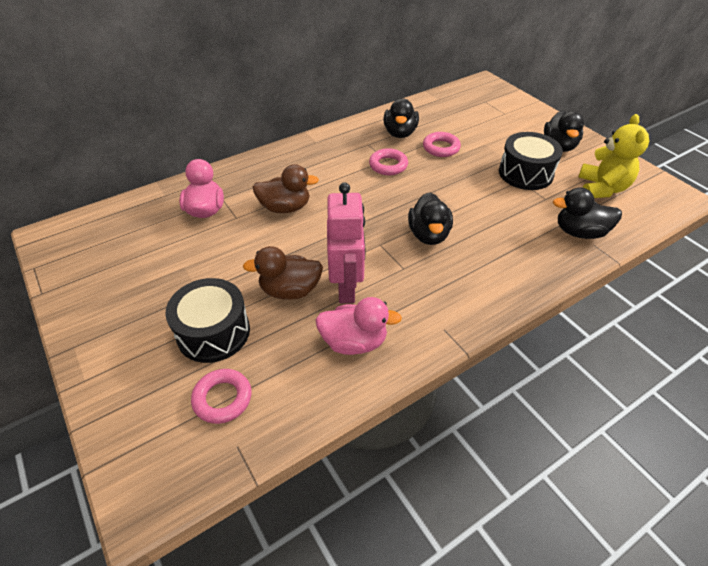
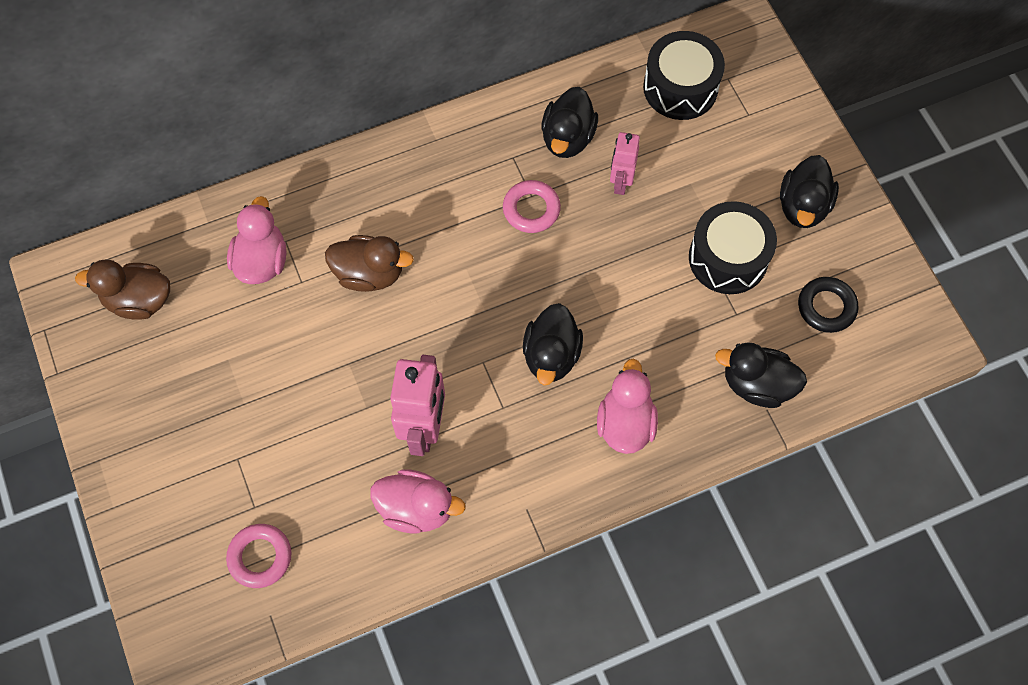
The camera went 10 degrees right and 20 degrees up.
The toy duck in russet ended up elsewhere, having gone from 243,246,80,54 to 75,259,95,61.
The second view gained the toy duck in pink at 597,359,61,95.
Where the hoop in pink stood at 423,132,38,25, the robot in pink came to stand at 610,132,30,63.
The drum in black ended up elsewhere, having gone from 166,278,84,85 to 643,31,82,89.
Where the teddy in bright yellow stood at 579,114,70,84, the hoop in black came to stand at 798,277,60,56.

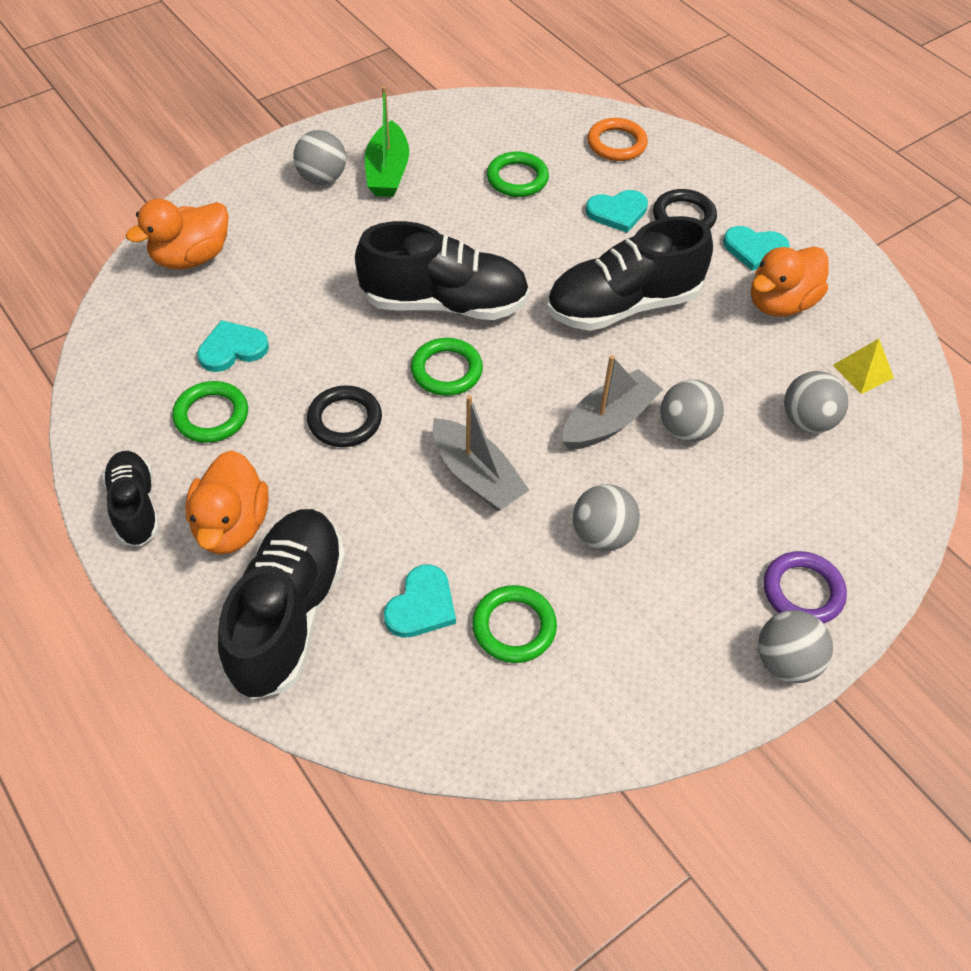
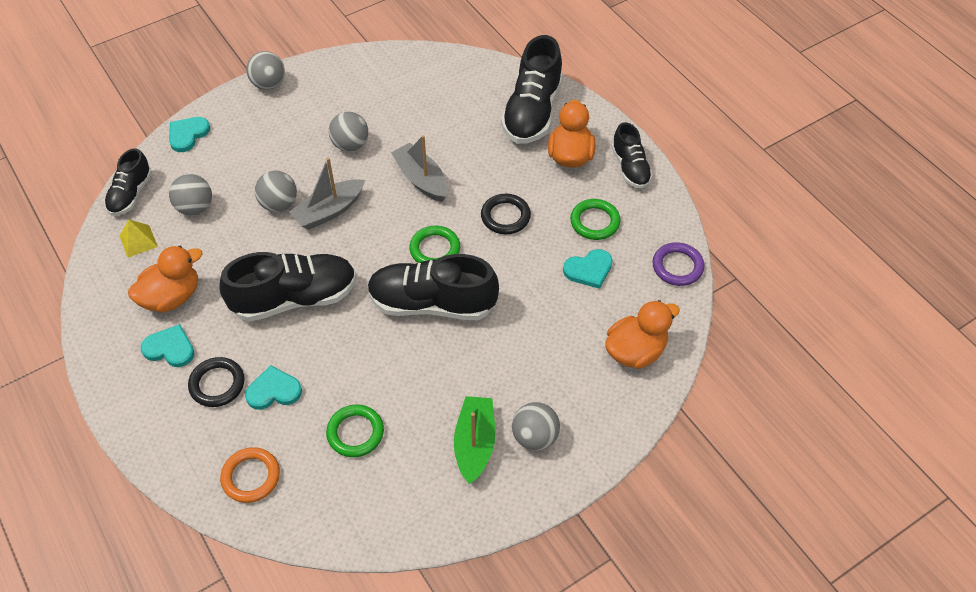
The camera went 175 degrees left and 0 degrees up.
The second view gained the shoe in black at 104,148,48,68.
The heart in aqua ended up elsewhere, having gone from 384,564,72,74 to 169,117,41,35.
The hoop in violet ended up elsewhere, having gone from 764,551,83,73 to 653,242,51,44.
The second view lost the hoop in leaf-green at 472,585,85,78.

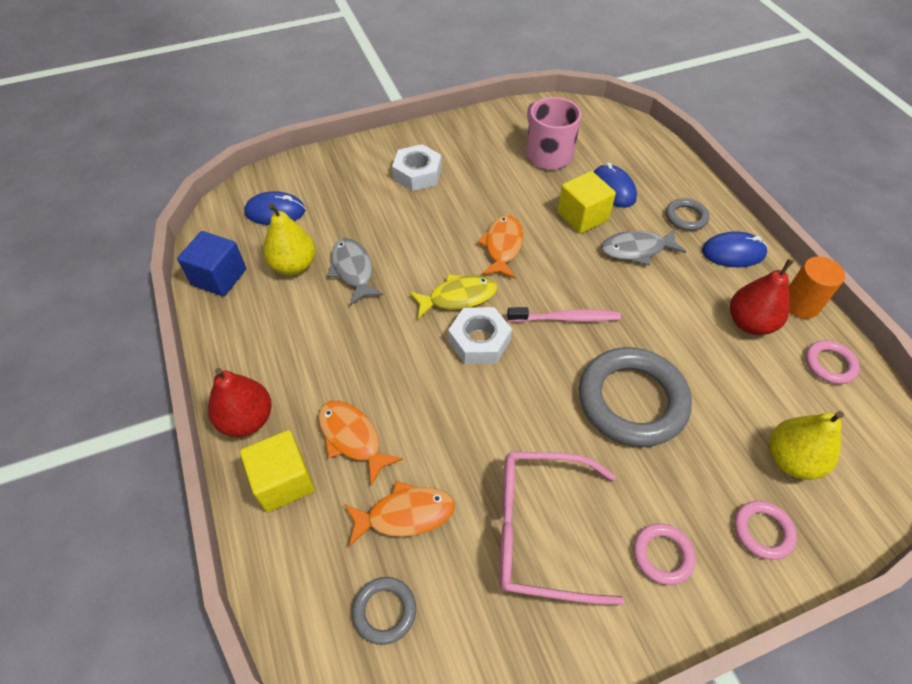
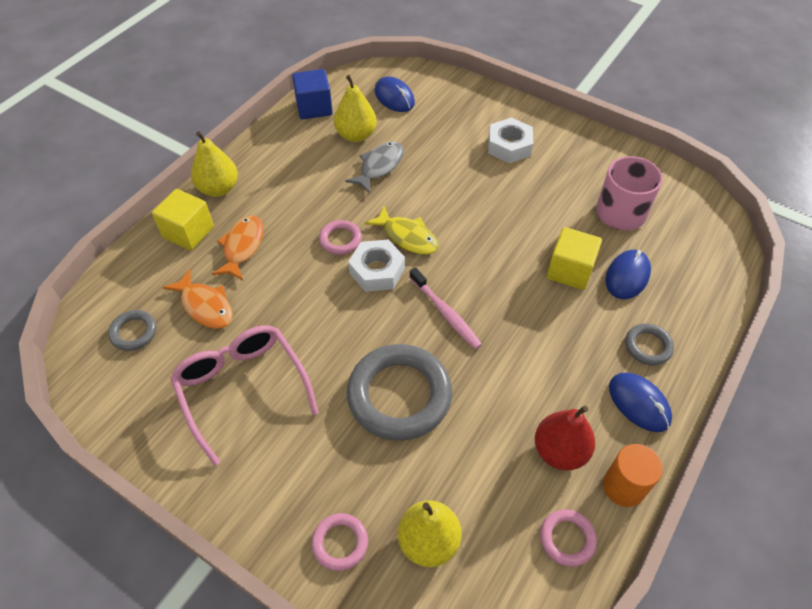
The camera went 55 degrees right and 0 degrees up.
What was the pear in crimson at 208,368,64,69 turned into the pear in bright yellow at 191,132,47,65.
The hoop in pink ended up elsewhere, having gone from 634,523,62,62 to 319,220,43,35.
The second view lost the fish figure in orange-coloured at 477,215,46,64.
The second view lost the fish figure in ash-grey at 601,228,85,37.

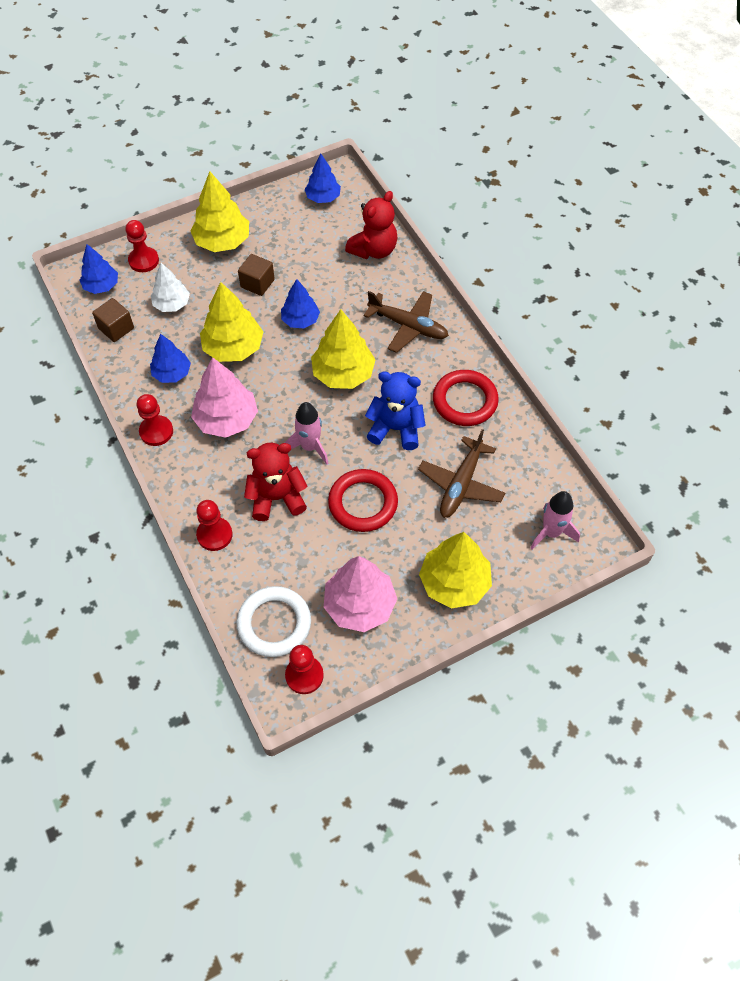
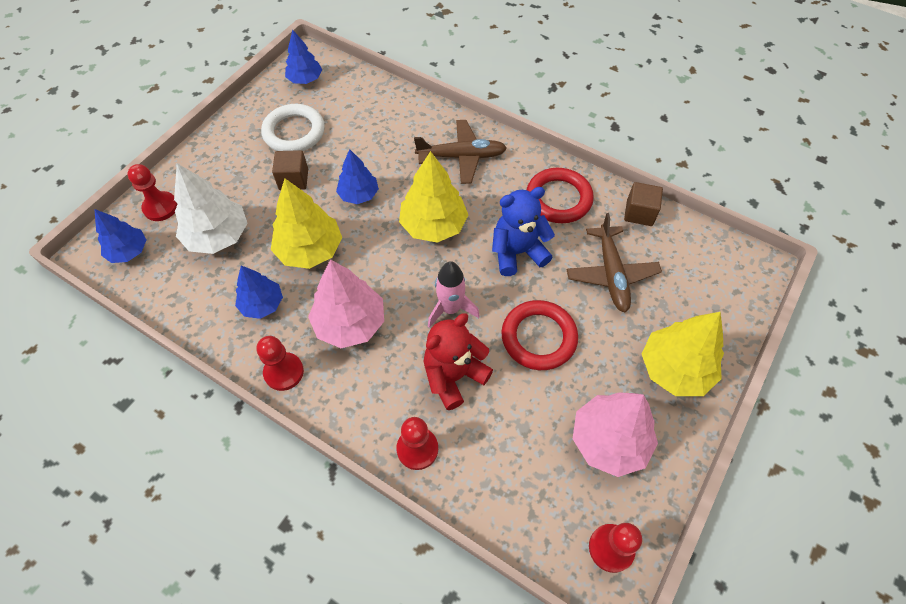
The camera went 30 degrees left and 0 degrees up.
The size of the fir tree in pure white at 151,263,39,49 changed by a factor of 1.58.
The hoop in pure white ended up elsewhere, having gone from 236,586,75,71 to 261,104,64,47.
The block in russet ended up elsewhere, having gone from 92,298,42,44 to 624,182,39,44.
The second view lost the fir tree in bright yellow at 190,171,59,81.
The second view lost the teddy in crimson at 345,191,52,68.
The second view lost the spaceship in pink at 531,491,49,59.

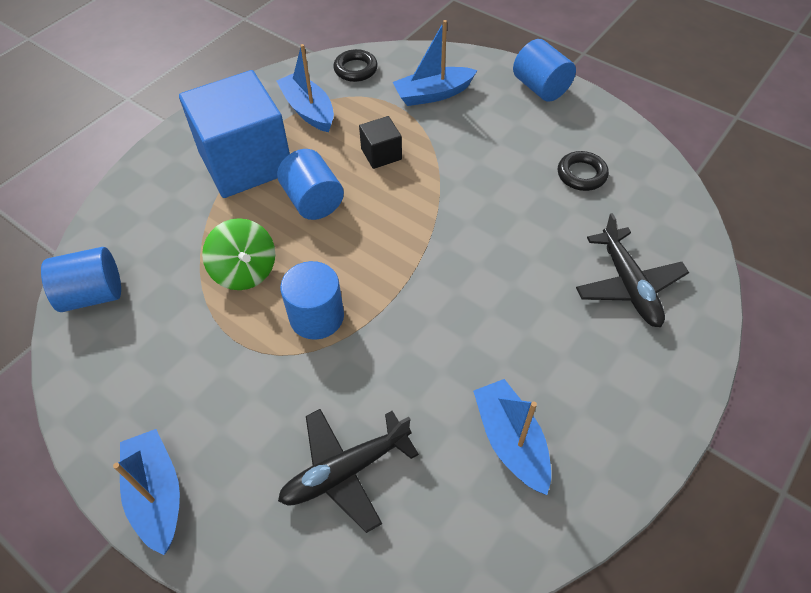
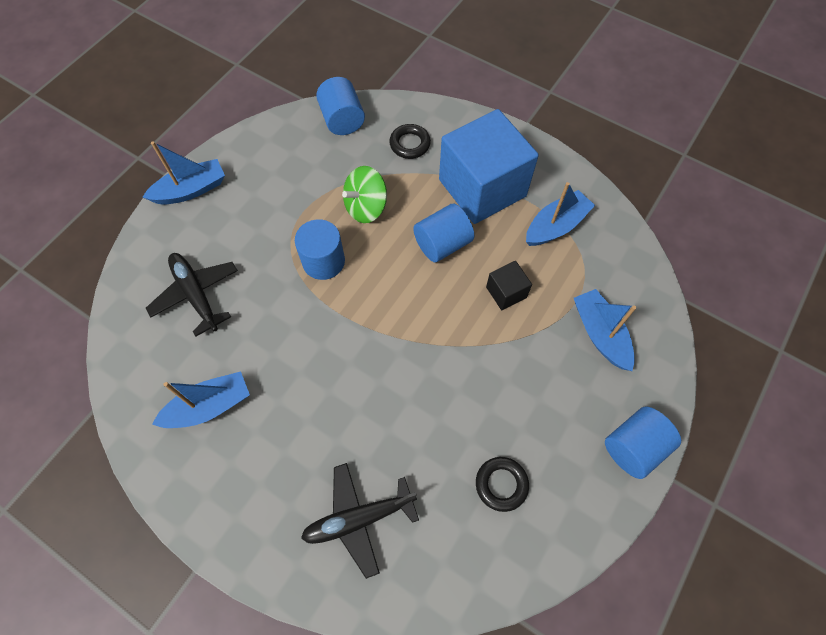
The camera went 85 degrees right and 10 degrees up.
The hoop in black ended up elsewhere, having gone from 334,49,44,33 to 389,124,42,35.

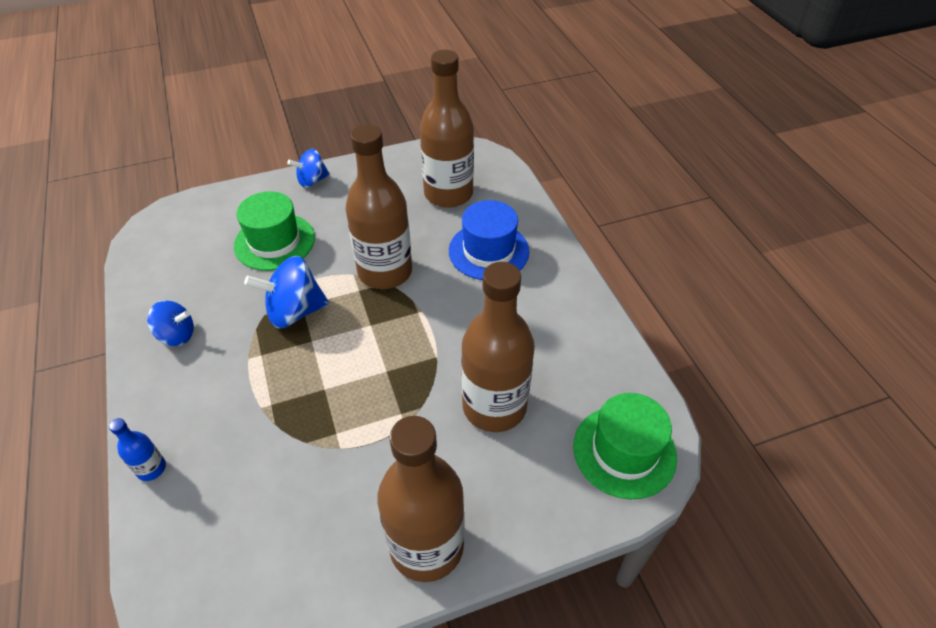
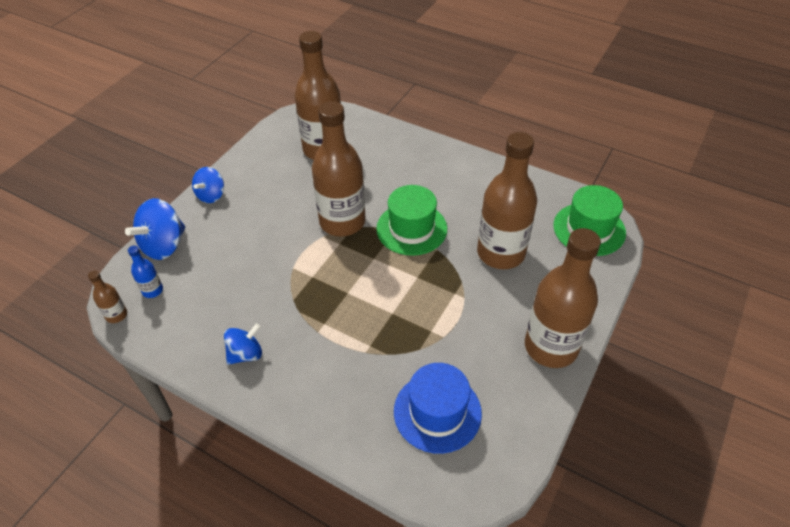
The camera went 40 degrees left and 0 degrees up.
The second view gained the bottle in russet at 88,271,39,52.
The whirligig in royal blue ended up elsewhere, having gone from 244,256,85,72 to 125,198,61,62.
The bottle in royal blue ended up elsewhere, having gone from 109,418,57,63 to 128,245,35,53.
The tall hat in leaf-green ended up elsewhere, having gone from 234,191,81,80 to 376,185,71,71.
The tall hat in royal blue ended up elsewhere, having gone from 449,200,81,80 to 394,363,88,91.

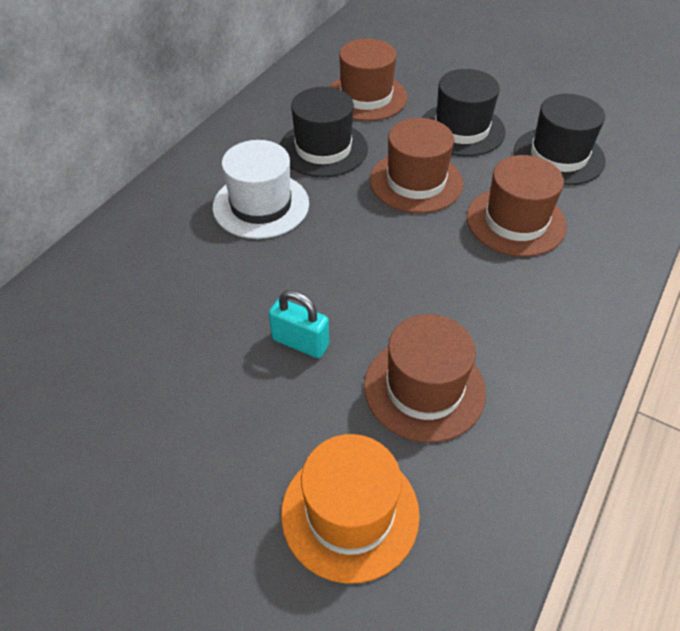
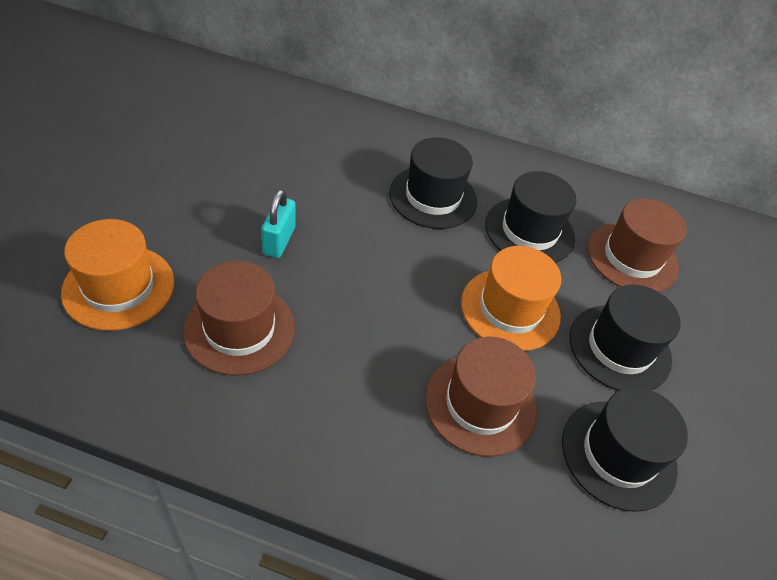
The camera went 70 degrees right and 0 degrees up.
What was the tall hat in pure white at 213,140,96,99 turned into the tall hat in black at 389,137,88,92.
What was the tall hat in russet at 370,118,93,95 turned into the tall hat in orange-coloured at 461,246,100,105.

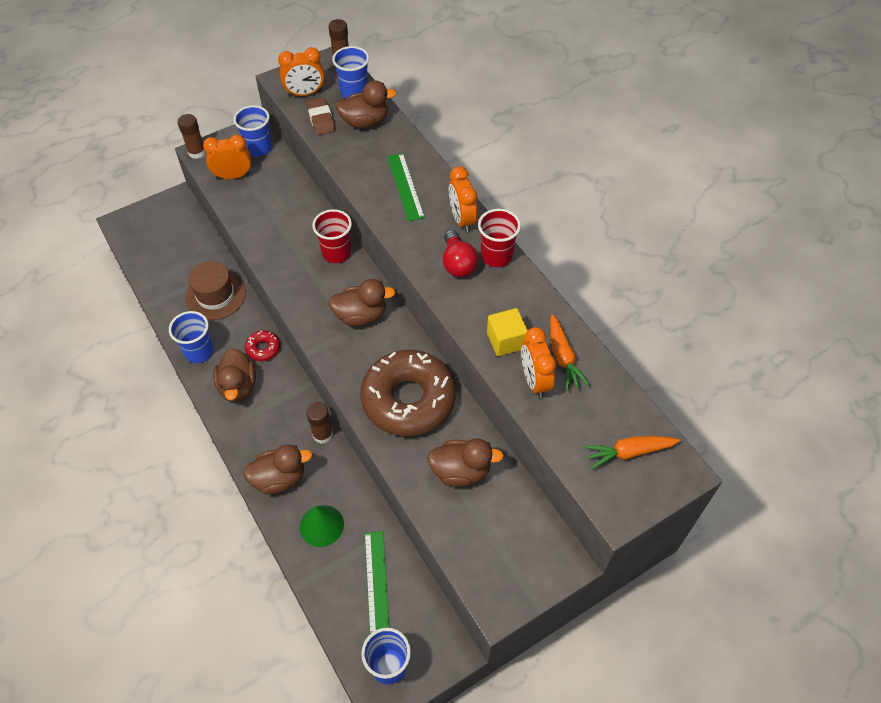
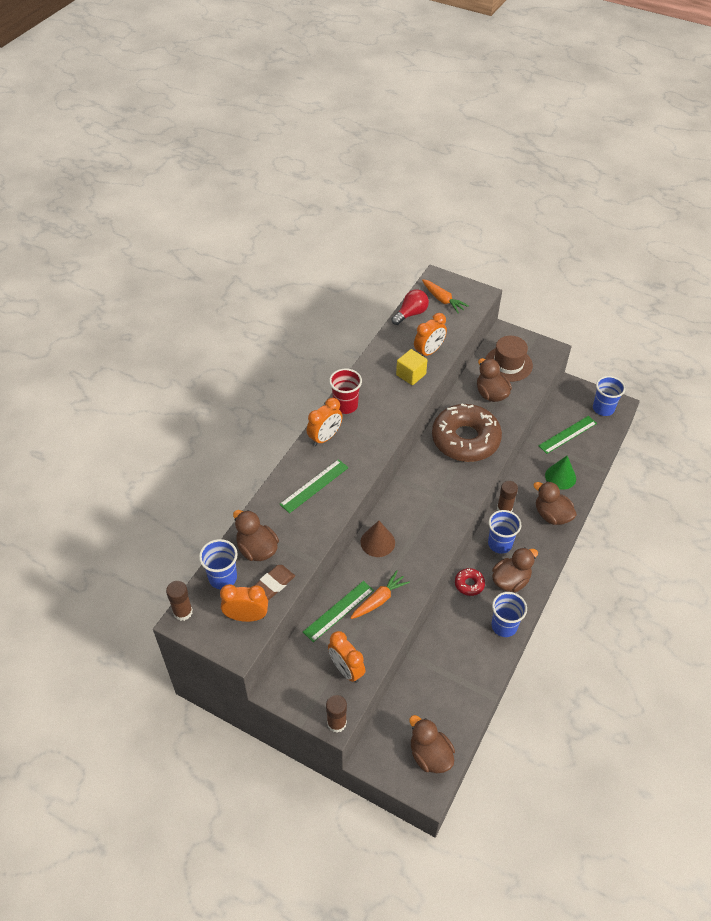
The camera went 120 degrees left and 5 degrees down.
The alarm clock in orange-coloured at 278,47,46,50 ended up facing another way, 45 degrees counterclockwise from before.
The second view gained the straightedge in leaf-green at 303,581,71,61.
The toy carrot in orange-coloured ended up elsewhere, having gone from 550,314,40,77 to 351,570,59,49.
Where the cup in crimson stood at 312,209,40,54, the cone shape in russet came to stand at 361,521,34,36.
The bulb in crimson ended up elsewhere, having gone from 443,230,35,47 to 392,289,37,36.
The toy duck in russet ended up elsewhere, having gone from 328,279,68,47 to 410,715,45,58.
The tall hat in russet ended up elsewhere, having gone from 185,261,61,59 to 485,336,48,46.
The cup in royal blue ended up elsewhere, having gone from 234,105,38,52 to 488,510,34,44.

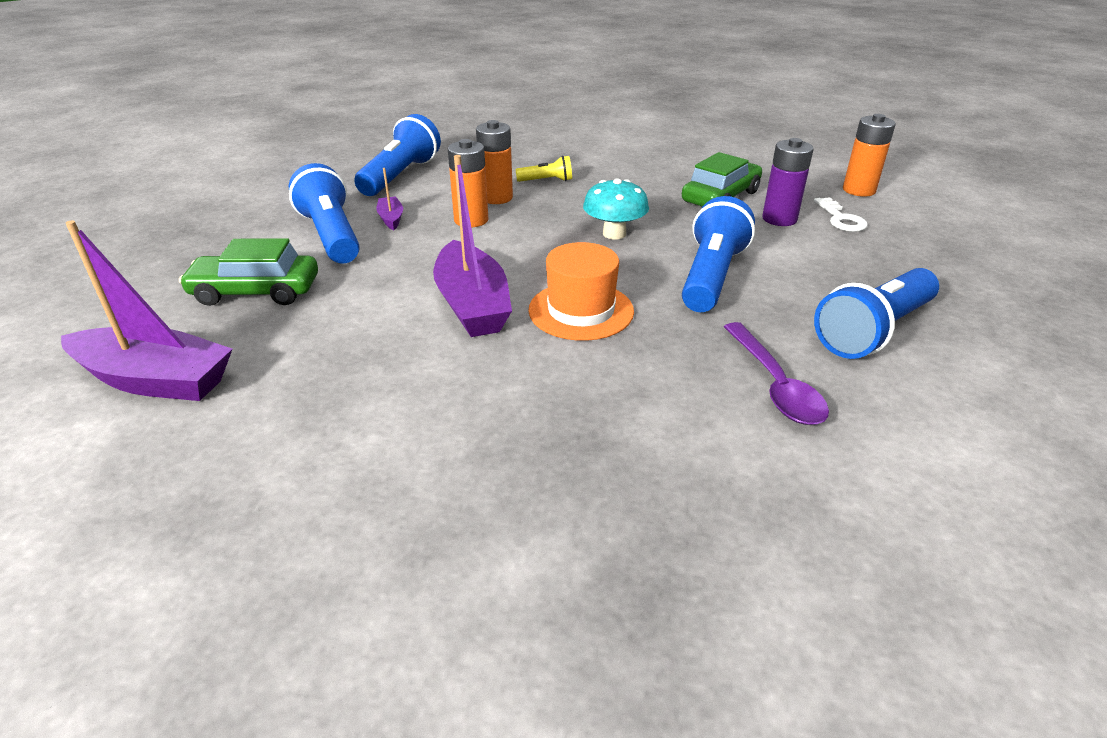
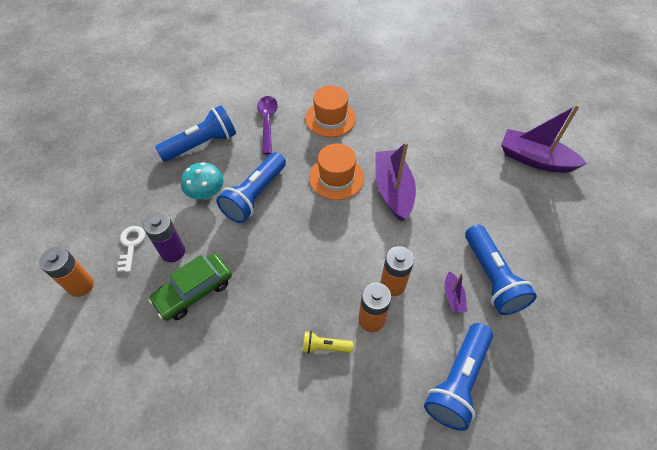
The camera went 170 degrees left and 20 degrees up.
The mushroom in aqua ended up elsewhere, having gone from 583,178,66,61 to 181,162,43,38.
The second view gained the tall hat in orange-coloured at 305,86,51,51.
The second view lost the car in leaf-green at 179,238,139,68.

